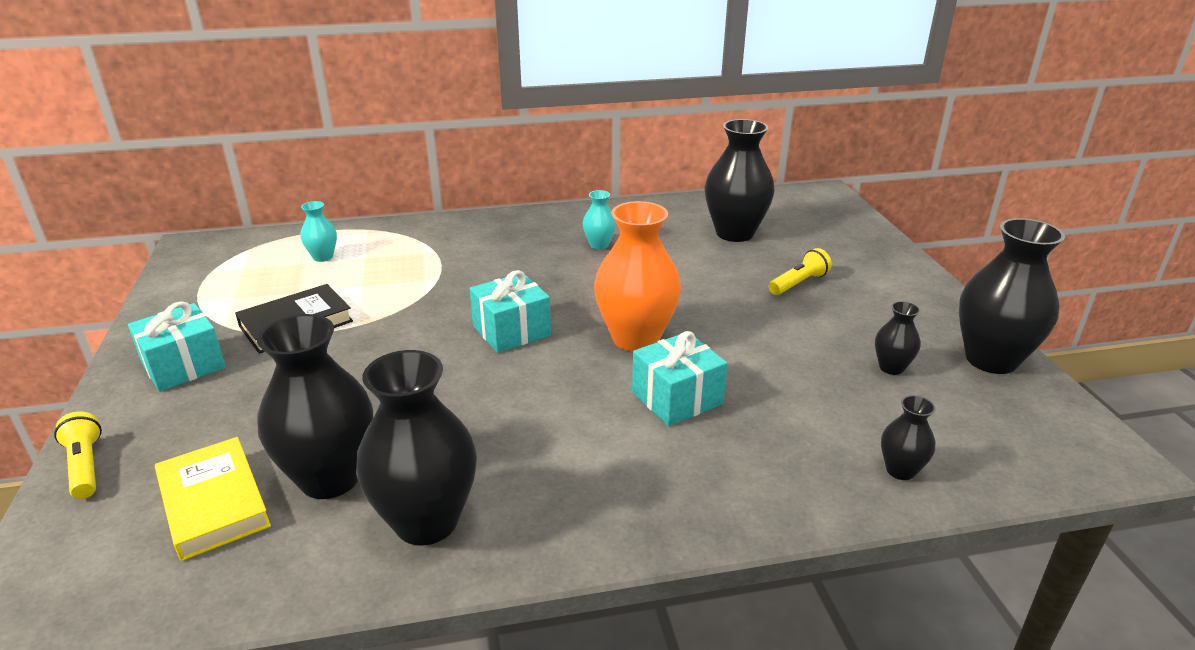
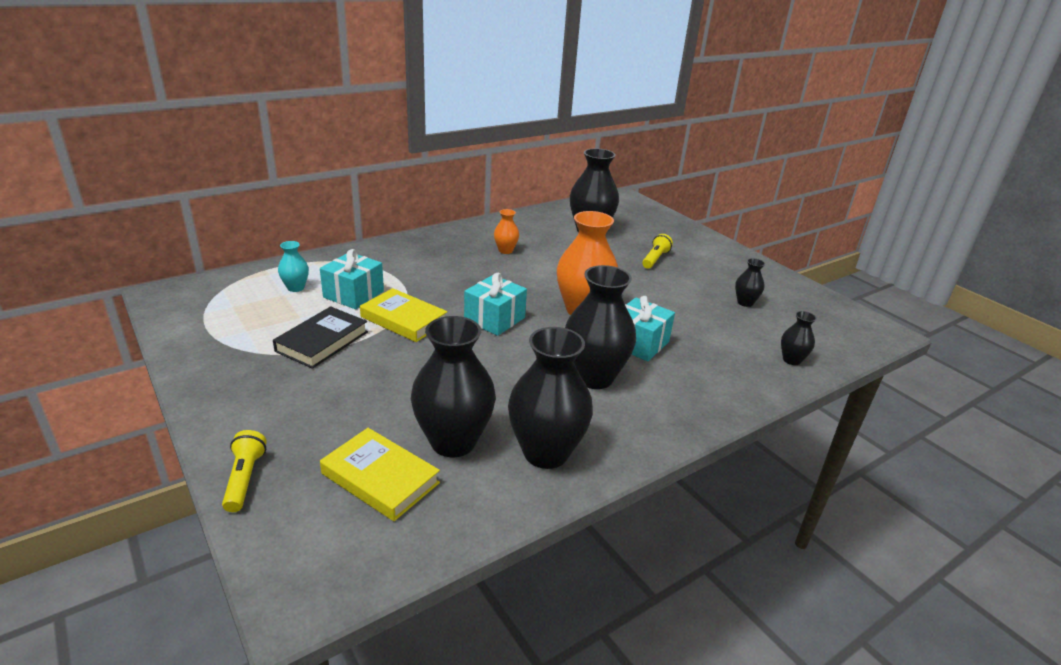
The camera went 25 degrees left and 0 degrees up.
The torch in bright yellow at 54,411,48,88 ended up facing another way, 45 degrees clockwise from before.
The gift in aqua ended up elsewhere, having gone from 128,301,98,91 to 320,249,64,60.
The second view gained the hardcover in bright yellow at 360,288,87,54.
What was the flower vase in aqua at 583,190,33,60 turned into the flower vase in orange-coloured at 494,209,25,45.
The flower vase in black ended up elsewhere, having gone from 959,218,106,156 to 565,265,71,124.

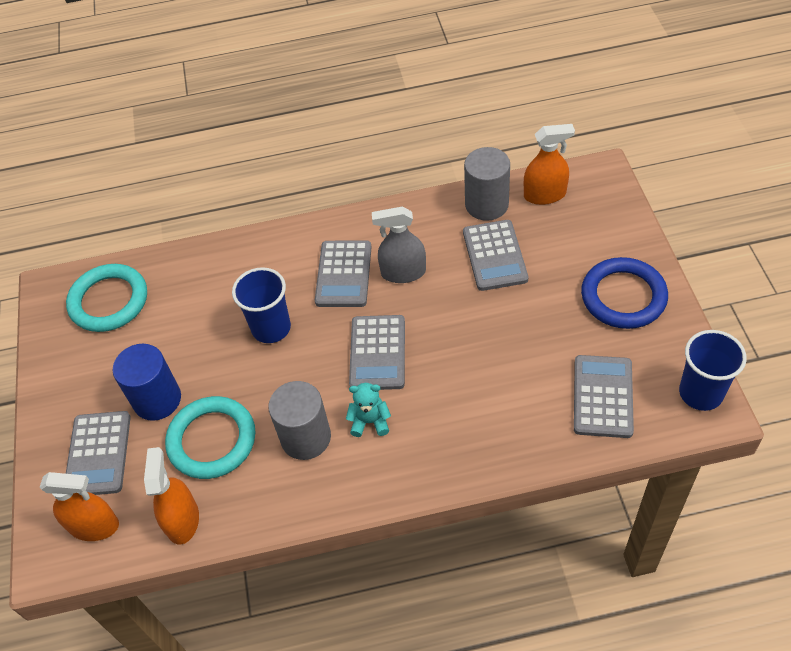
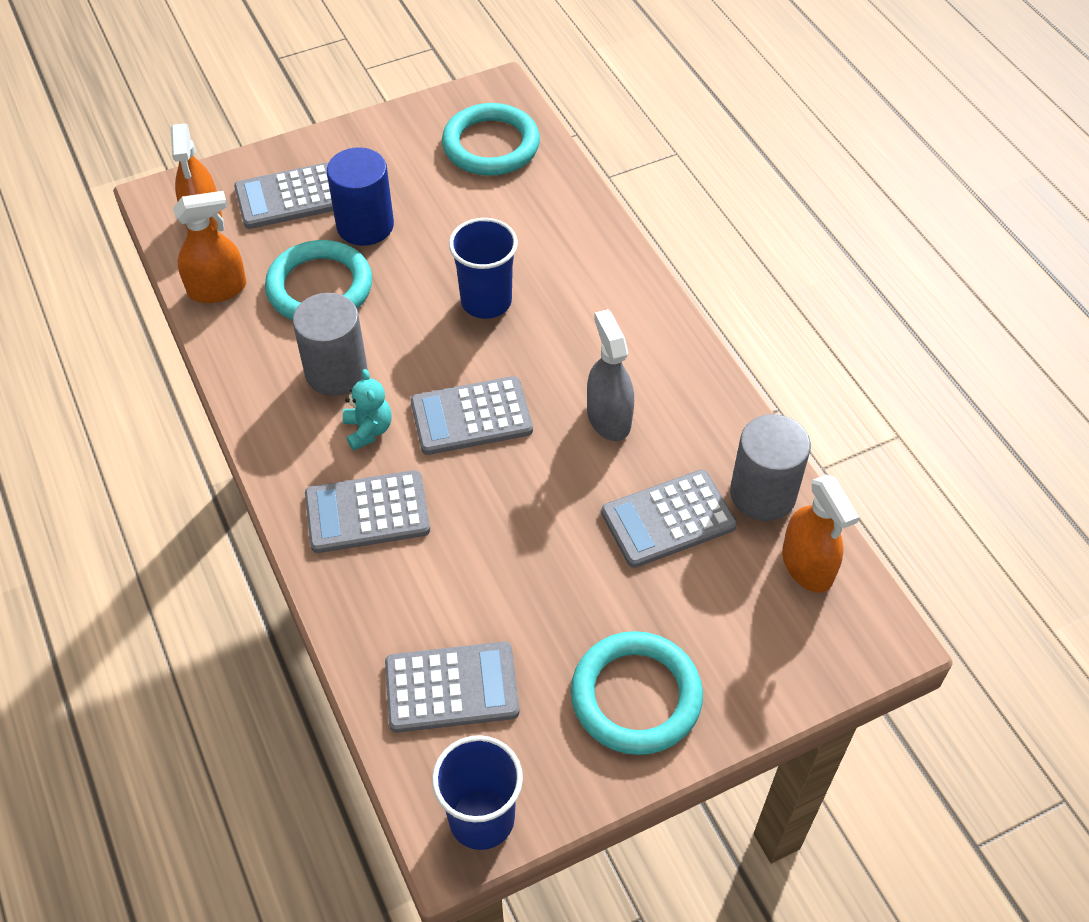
The camera went 70 degrees right and 0 degrees up.
The calculator in ash-grey ended up elsewhere, having gone from 315,240,57,67 to 305,470,125,83.
What was the hoop in royal blue at 581,257,87,72 turned into the hoop in aqua at 571,631,132,124.

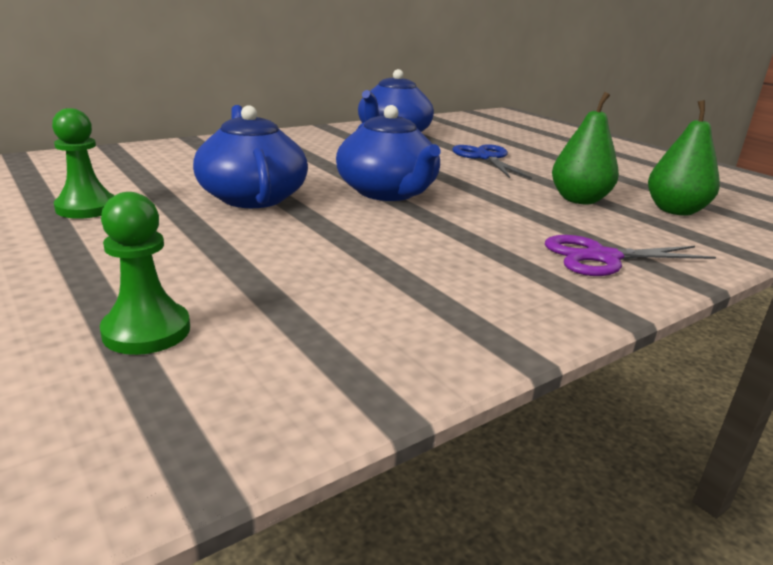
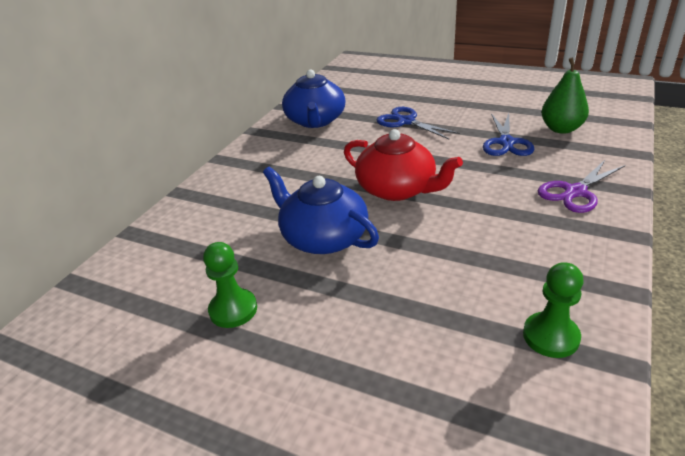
The camera went 25 degrees left and 10 degrees up.
What was the teapot in royal blue at 336,105,105,96 turned into the teapot in crimson at 344,129,119,72.
Where the pear in leaf-green stood at 552,92,67,112, the pair of scissors in royal blue came to stand at 483,113,52,43.
The pawn in leaf-green ended up elsewhere, having gone from 100,192,90,163 to 523,262,61,96.

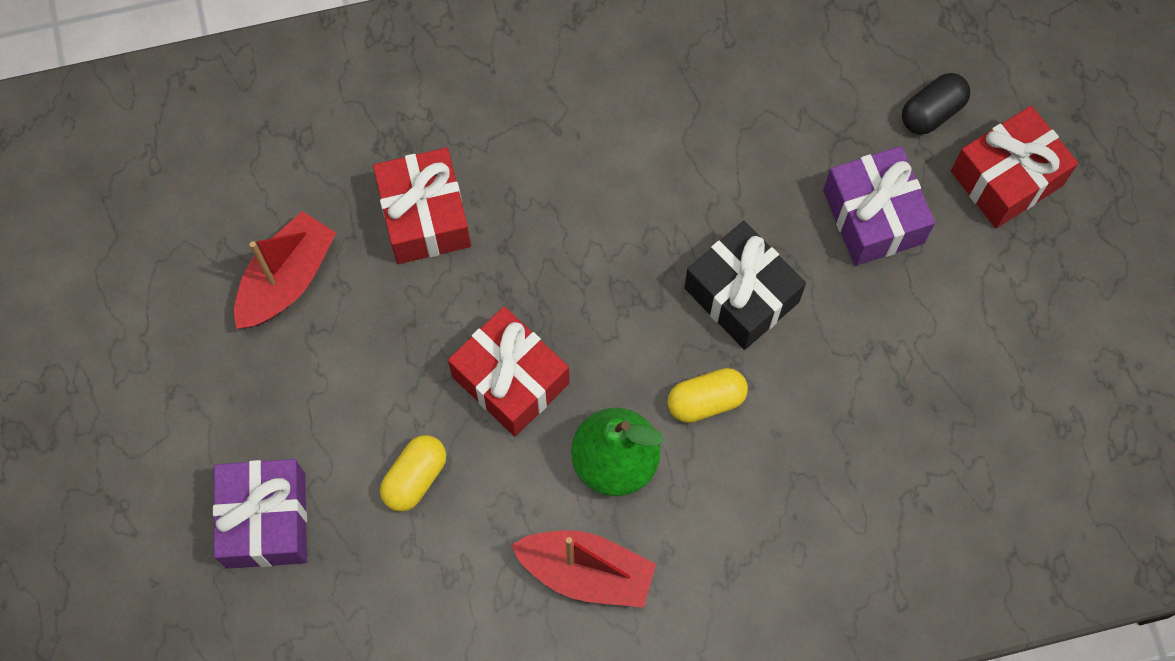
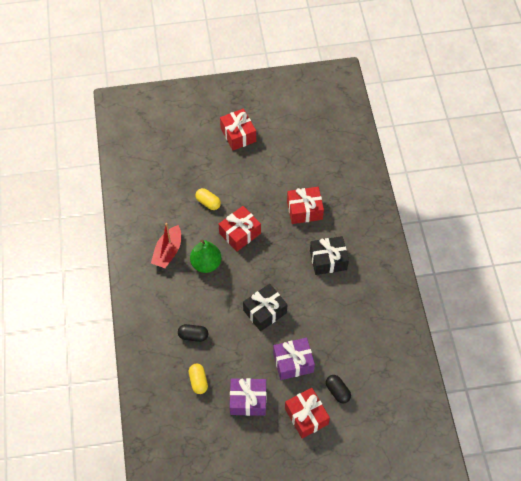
The camera went 95 degrees right and 10 degrees down.
The second view gained the pill shape in black at 178,324,30,18.
The pill shape in bright yellow ended up elsewhere, having gone from 667,368,81,55 to 189,364,19,30.
The second view gained the gift in crimson at 220,109,36,41.
The gift in violet ended up elsewhere, having gone from 213,459,94,110 to 230,378,36,38.
The second view gained the gift in black at 310,236,39,39.
The second view lost the sailboat in crimson at 234,211,102,118.

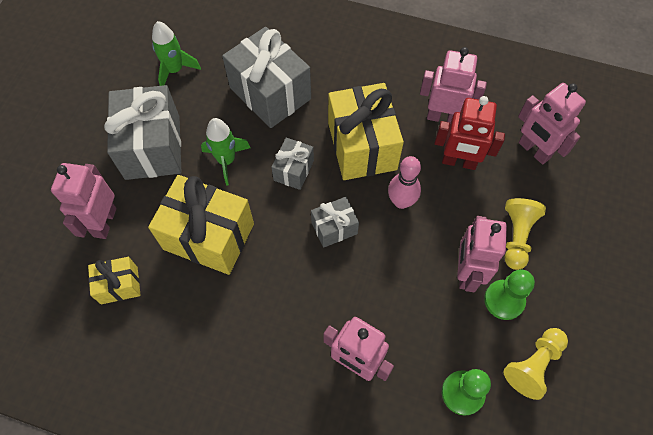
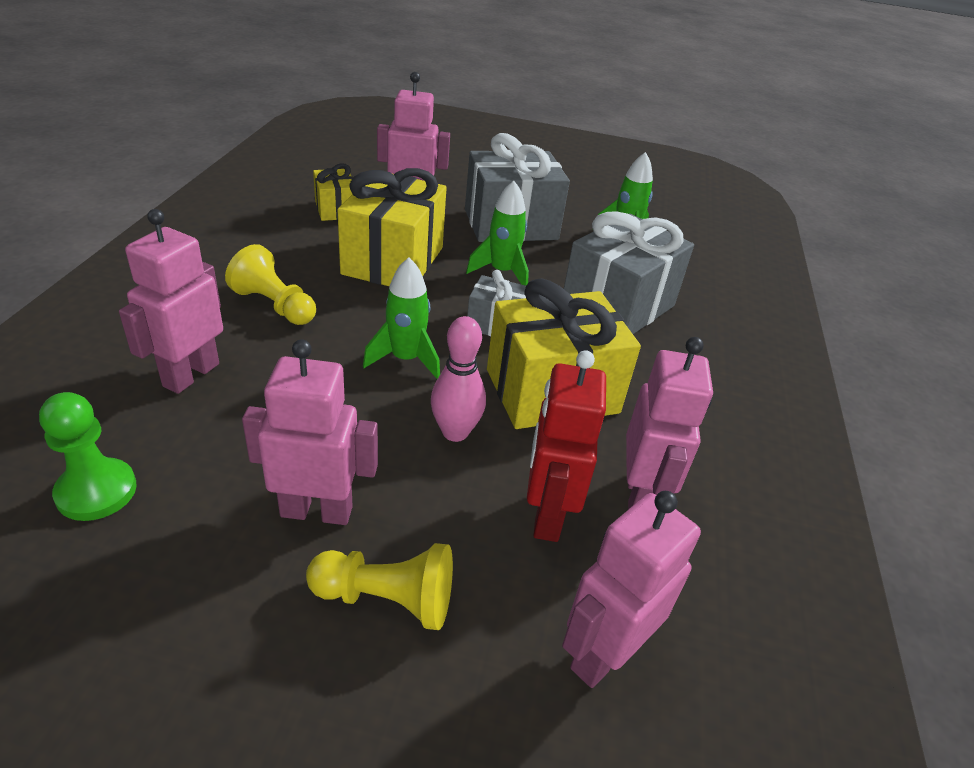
The camera went 80 degrees right and 25 degrees down.
The pawn in bright yellow ended up elsewhere, having gone from 504,328,64,72 to 225,244,91,81.
Where the gift in ash-grey stood at 311,197,48,51, the spaceship in leaf-green came to stand at 363,257,77,122.
The second view lost the pawn in leaf-green at 484,270,51,50.

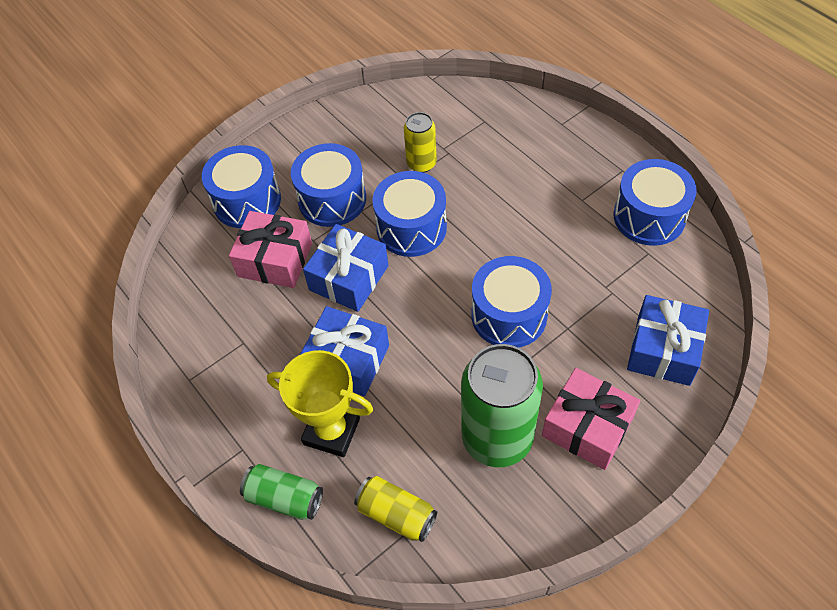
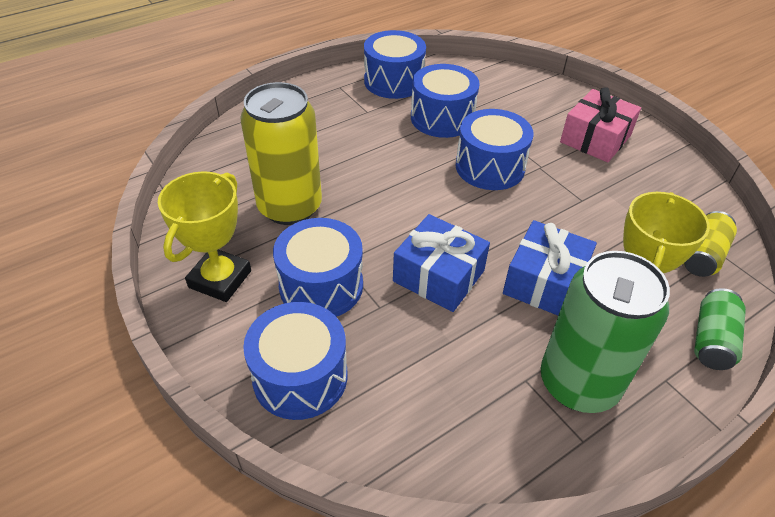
The camera went 90 degrees left and 10 degrees down.
The second view gained the trophy in bright yellow at 158,171,93,131.
The size of the tin in bright yellow at 404,112,33,61 changed by a factor of 1.91.
The drum in royal blue ended up elsewhere, having gone from 372,171,75,86 to 411,64,69,74.
The tin in leaf-green ended up elsewhere, having gone from 461,344,82,123 to 541,251,129,162.
The second view lost the gift in pink at 229,211,83,77.
The second view lost the gift in royal blue at 627,295,82,91.

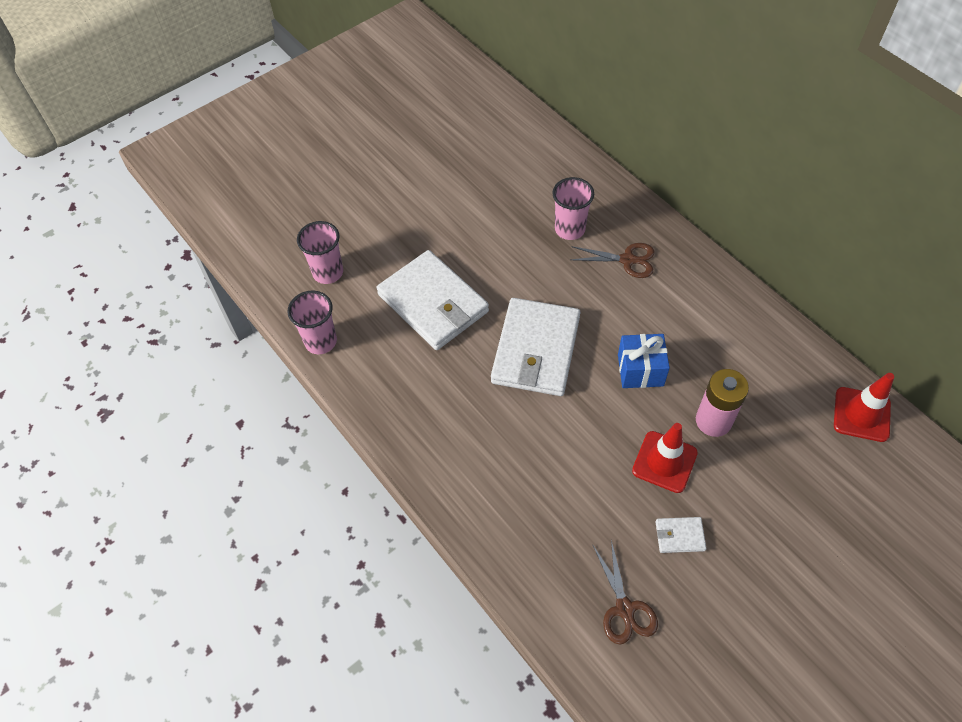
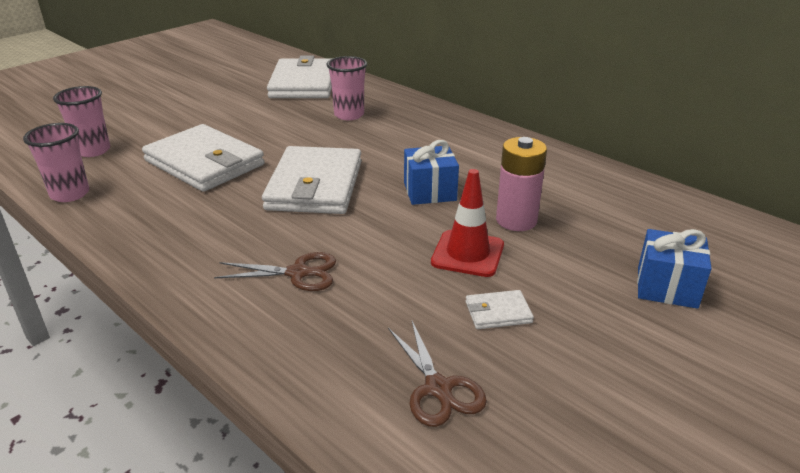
The camera went 10 degrees left and 25 degrees down.
The pair of scissors in russet ended up elsewhere, having gone from 571,243,84,35 to 214,252,122,39.
The second view gained the wallet in pure white at 267,55,66,43.
The second view gained the gift in royal blue at 637,229,75,80.
The second view lost the traffic cone in crimson at 834,373,60,69.

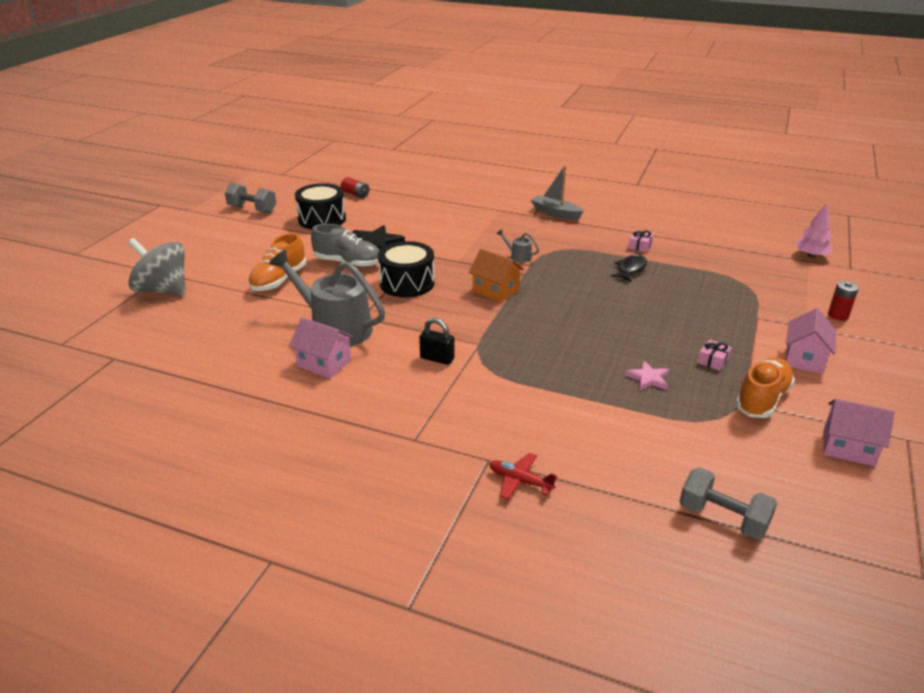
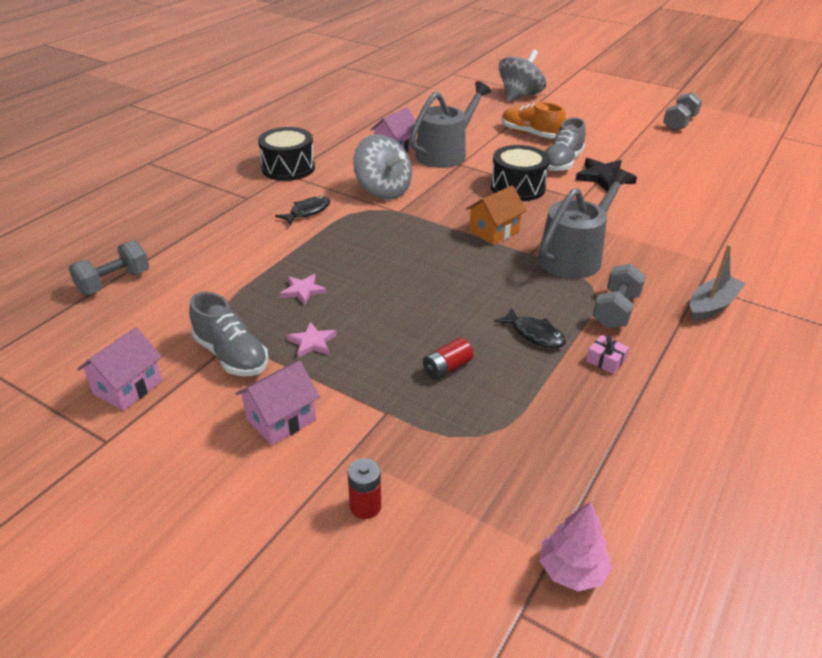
The camera went 100 degrees right and 5 degrees up.
What was the shoe in orange-coloured at 735,357,60,61 turned into the shoe in ash-grey at 189,292,79,84.
The house in pink at 785,308,51,66 ended up facing another way, 75 degrees counterclockwise from before.
The drum in black ended up elsewhere, having gone from 295,183,51,47 to 258,127,57,54.
The second view gained the fish figure in black at 275,196,55,30.
Where the gift in pink stood at 697,339,35,32, the star in pink came to stand at 287,322,49,36.
Where the small lock in black stood at 419,318,36,47, the whirligig in ash-grey came to stand at 353,134,59,66.
The AA battery in crimson ended up elsewhere, having gone from 341,177,29,21 to 423,338,50,42.
The size of the sprinkling can in ash-grey at 497,229,42,33 changed by a factor of 2.45.
The second view gained the dumbbell in ash-grey at 593,264,53,65.
The second view lost the toy plane in crimson at 489,453,69,47.

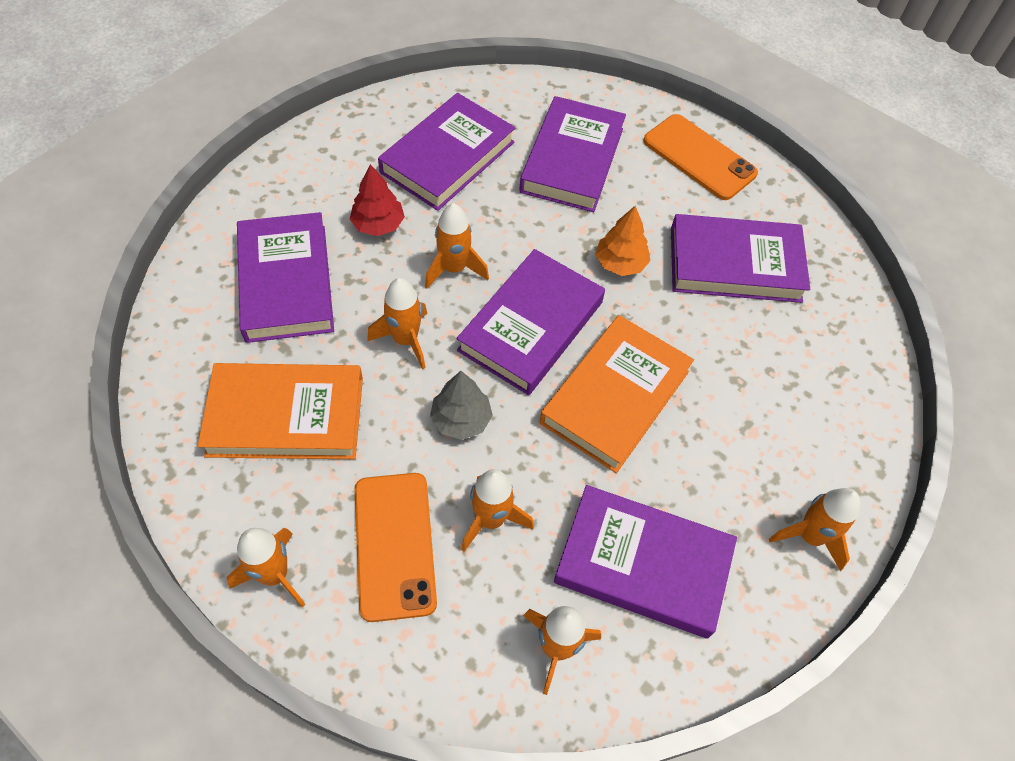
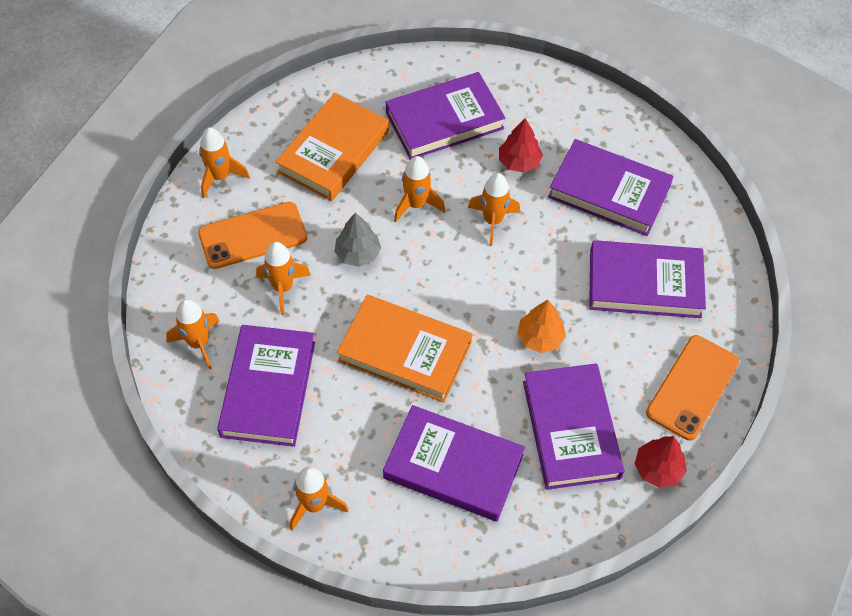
The camera went 80 degrees right and 0 degrees up.
The hardcover in orange-coloured at 198,363,165,96 ended up facing another way, 45 degrees clockwise from before.
The hardcover in violet ended up elsewhere, having gone from 457,249,148,146 to 383,405,142,117.
The second view gained the fir tree in crimson at 635,436,52,52.

